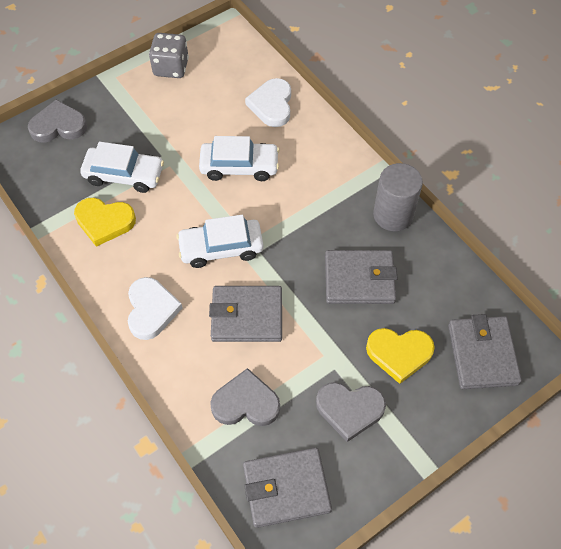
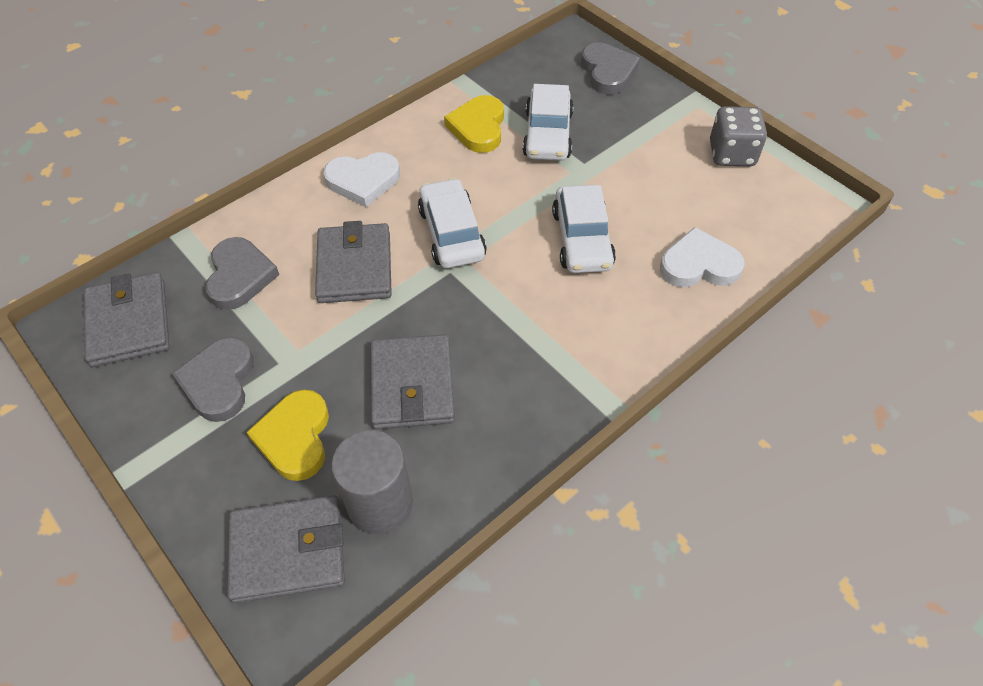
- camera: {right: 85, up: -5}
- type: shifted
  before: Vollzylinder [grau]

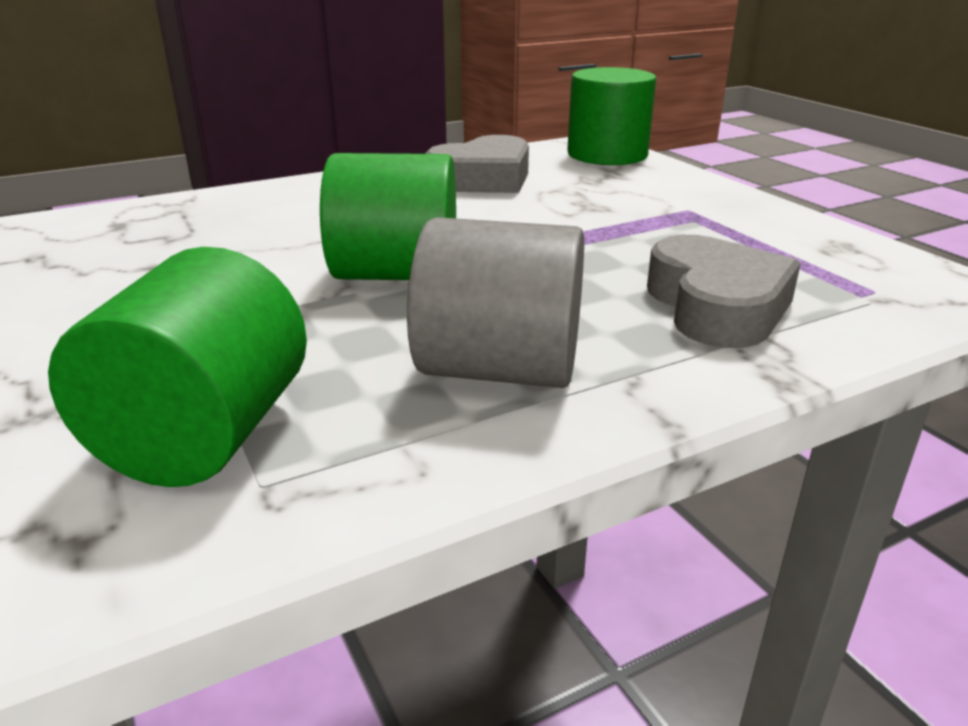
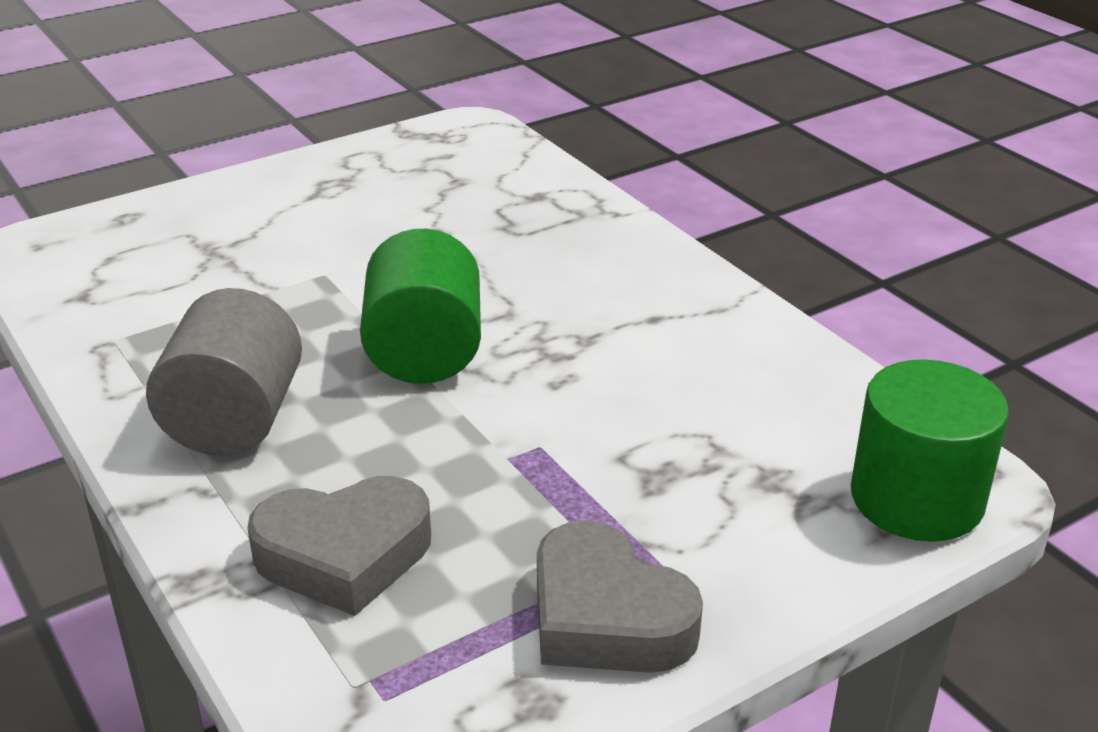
- camera: {right: 85, up: 5}
- type: gone
  before: Vollzylinder [grün] (no. 1 from left)
- type: shifted
  before: Herz [grau] (no. 1 from left in the first image)
  after: Herz [grau] (no. 2 from left)

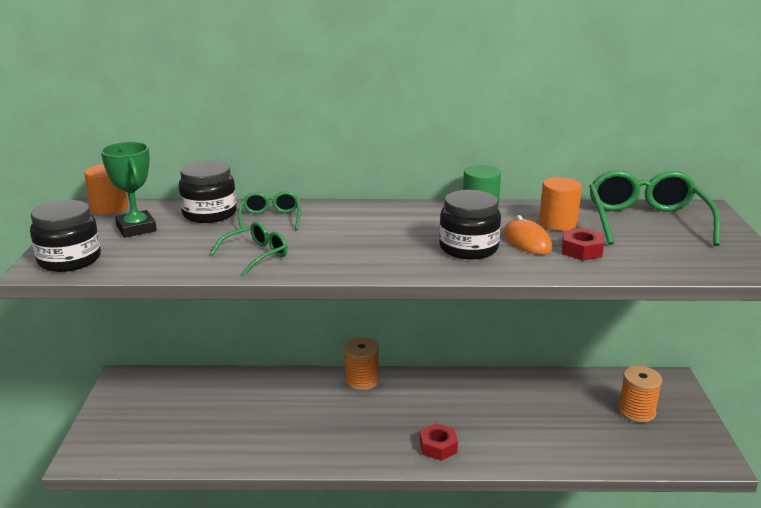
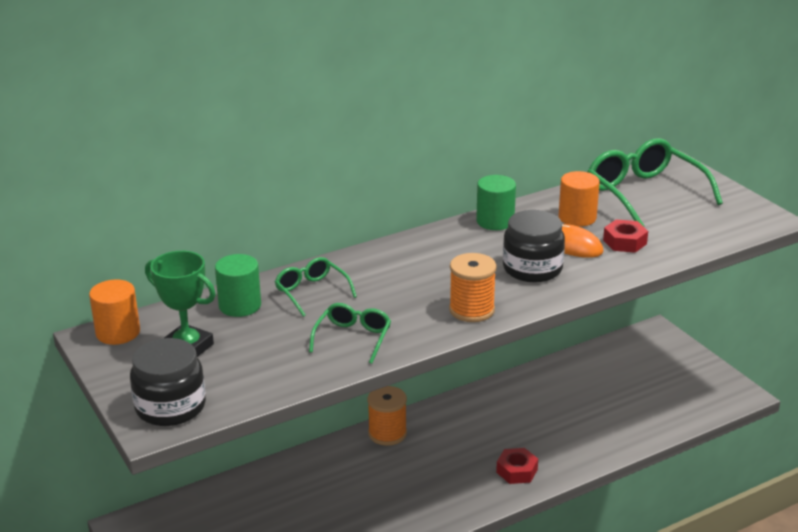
- camera: {right: -30, up: 5}
- type: shifted
  before: Garnrolle [orange] (no. 2 from left)
- type: swapped
  before: Einmachglas [schwarz] (no. 2 from left)
  after: Vollzylinder [grün] (no. 1 from left)

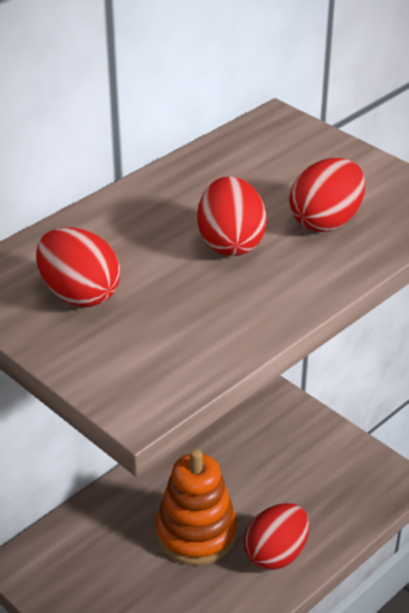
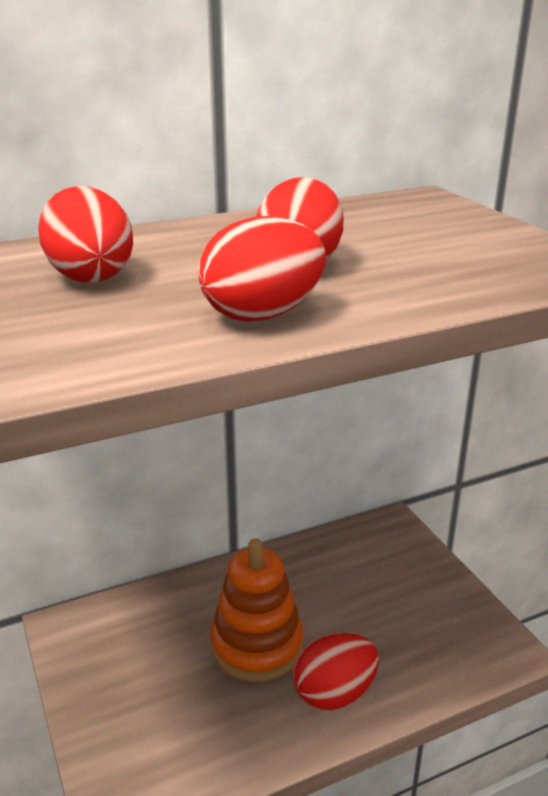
- camera: {right: 20, up: -10}
- type: shifted
  before: Ei [rot] (no. 4 from left in the first image)
  after: Ei [rot] (no. 2 from left)

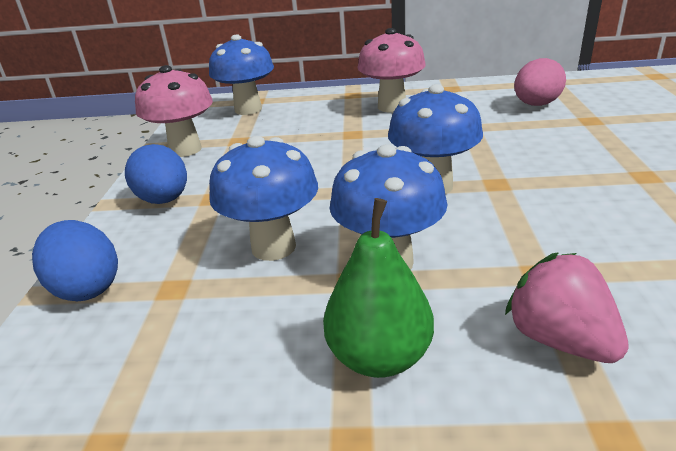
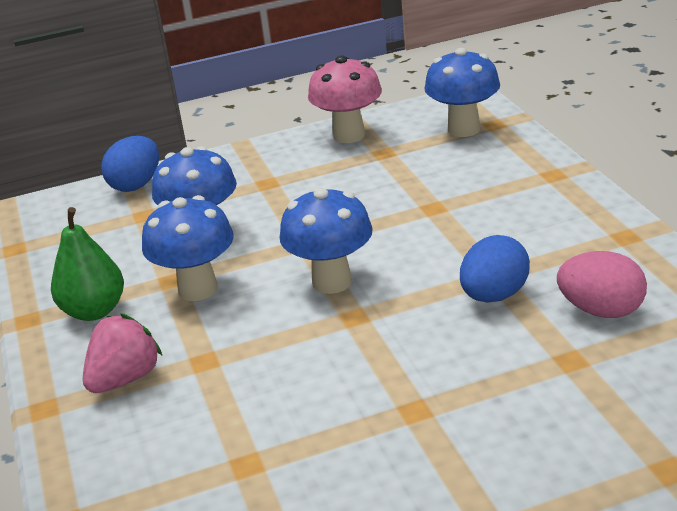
- camera: {right: 70, up: 0}
- type: gone
  before: Pilz [rosa] (no. 2 from left)
- type: shifted
  before: Ei [blau] (no. 2 from left)

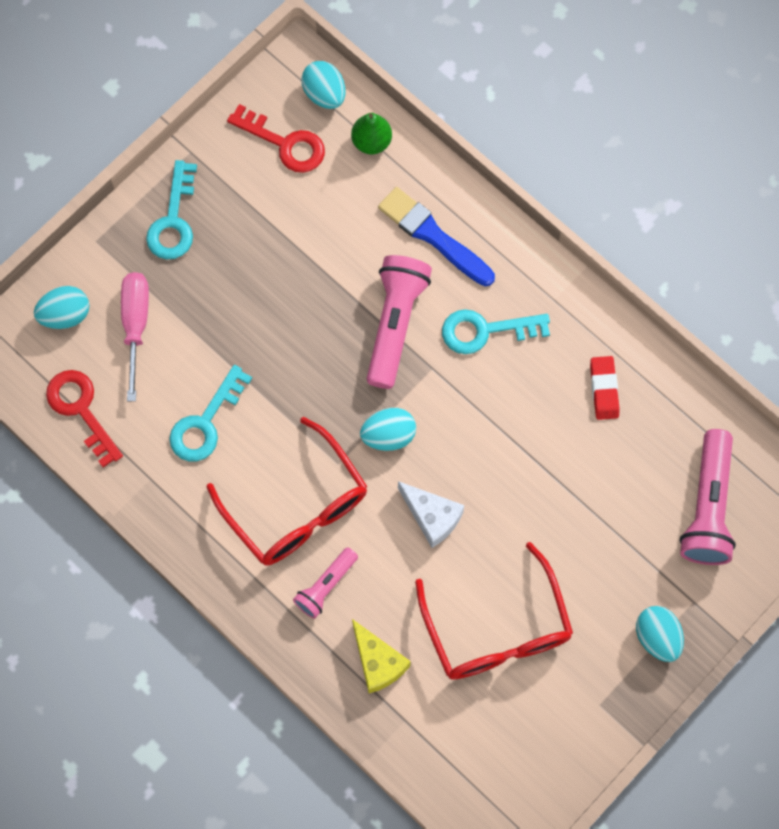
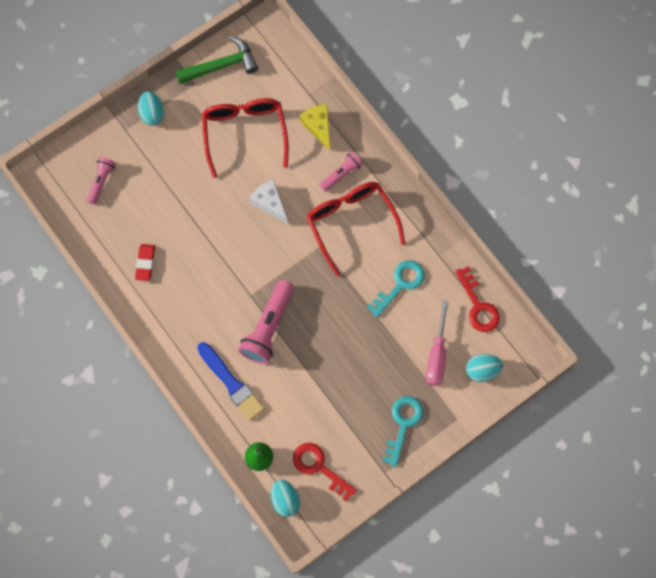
- camera: {right: -170, up: 0}
- type: gone
  before: Ei [türkis] (no. 3 from left)
- type: gone
  before: Schlüssel [türkis] (no. 3 from left)
- type: new
  after: Hammer [grün]
- type: scaled
  before: Taschenlampe [rosa] (no. 3 from left in the first image)
  scale: 0.57

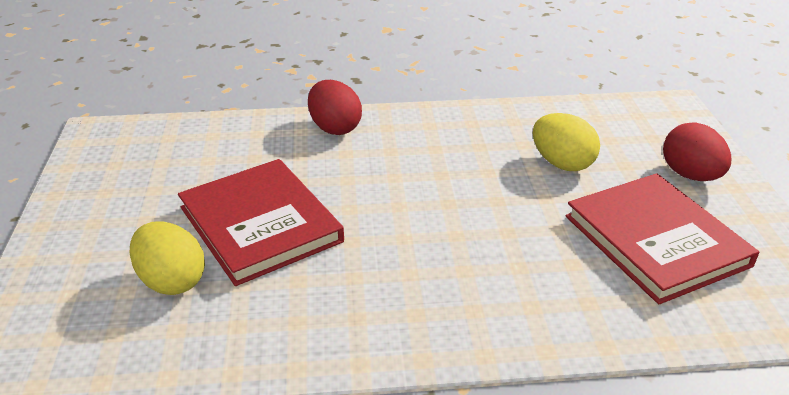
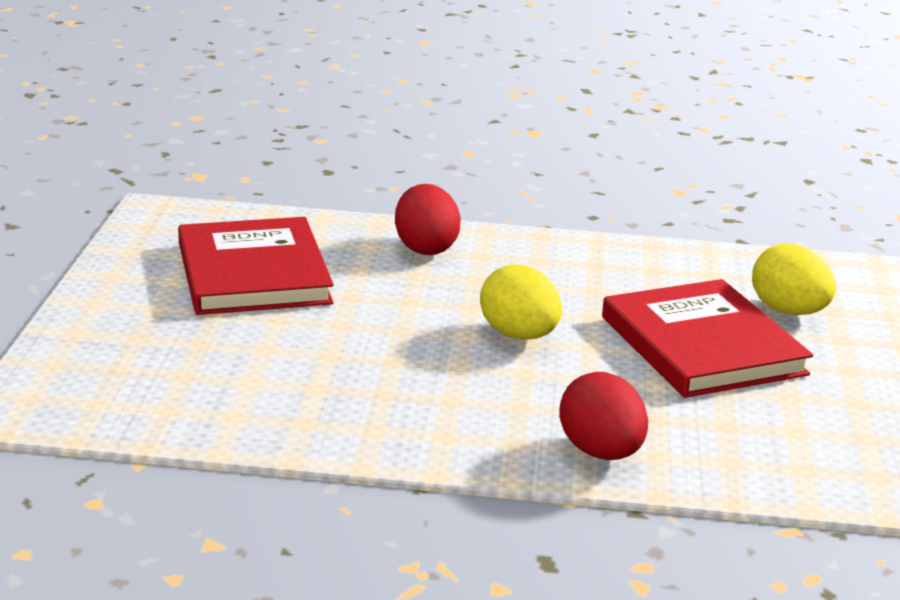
- camera: {right: -170, up: -10}
- type: shifted
  before: Ei [gelb] (no. 2 from left in the first image)
  after: Ei [gelb] (no. 1 from left)
- type: shifted
  before: Ei [rot] (no. 2 from left in the first image)
  after: Ei [rot] (no. 1 from left)

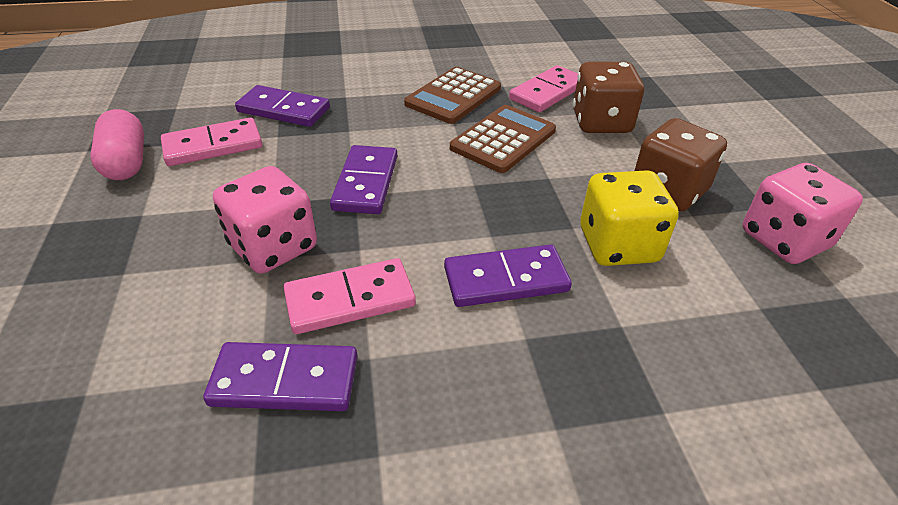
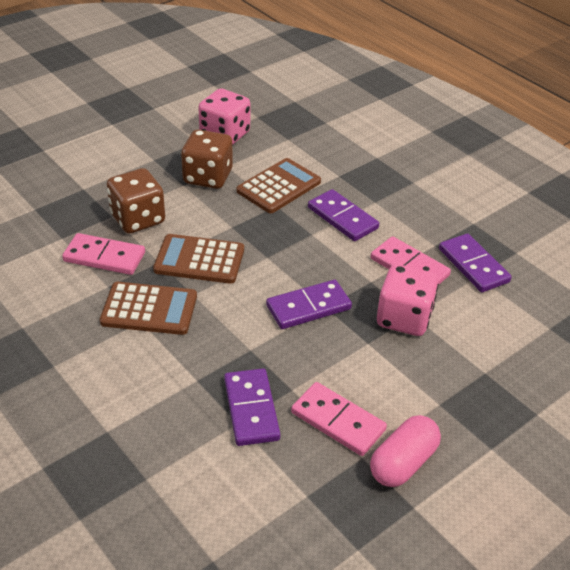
- camera: {right: -120, up: 0}
- type: swapped
  before: Spielwürfel [gelb]
  after: Taschenrechner [braun] (no. 3 from left)

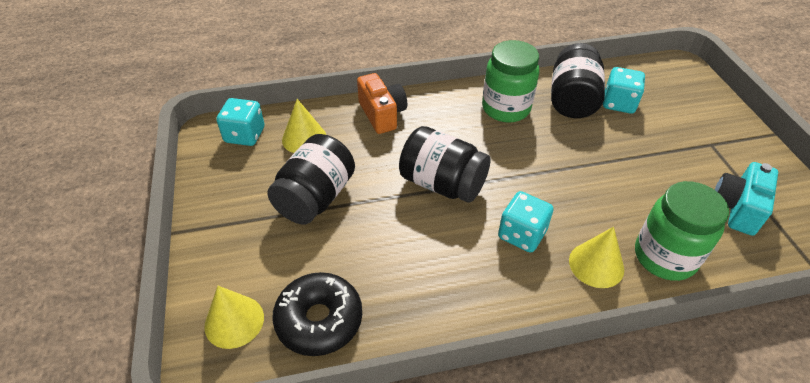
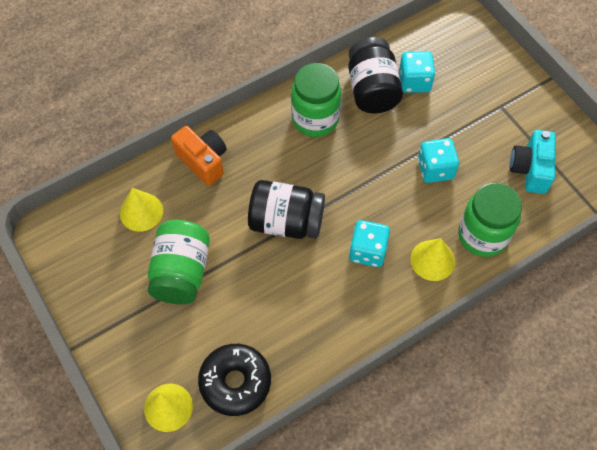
- camera: {right: -20, up: 15}
- type: shifted
  before: Spielwürfel [türkis] (no. 1 from left in the first image)
  after: Spielwürfel [türkis] (no. 3 from left)
- type: repainted
  before: Einmachglas [schwarz] (no. 1 from left)
  after: Einmachglas [grün] (no. 1 from left)

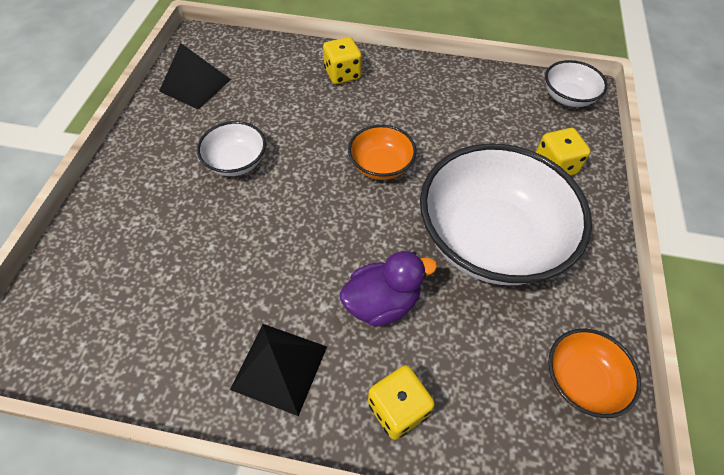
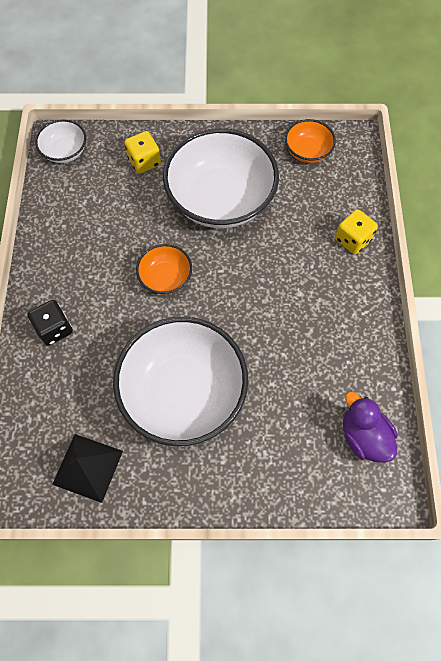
- camera: {right: -100, up: 10}
- type: gone
  before: Pyramide [schwarz] (no. 2 from left)
- type: shifted
  before: Ente [lila]
- type: repainted
  before: Spielwürfel [gelb] (no. 1 from left)
  after: Spielwürfel [schwarz]
- type: scaled
  before: Schüssel [weiß] (no. 1 from left in the first image)
  scale: 2.12

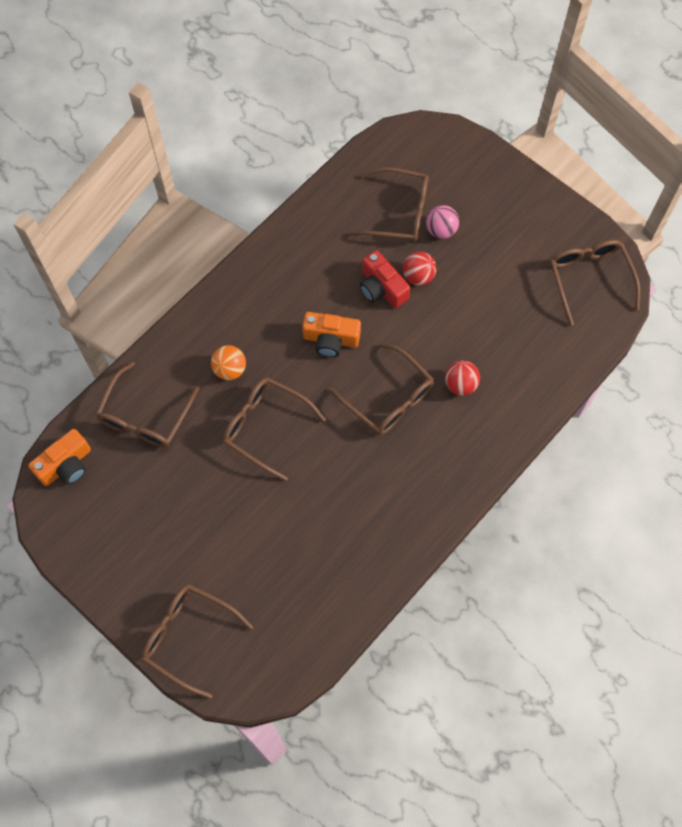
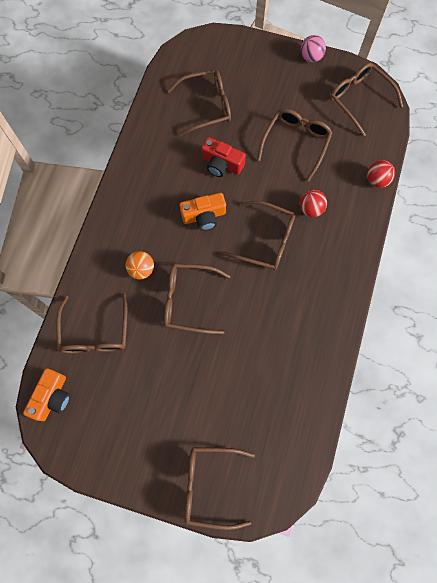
- camera: {right: -25, up: 5}
- type: new
  after: Brille [braun] (no. 6 from left)
- type: shifted
  before: Ball [rot] (no. 1 from left in the first image)
  after: Ball [rot] (no. 2 from left)
- type: shifted
  before: Ball [rosa]

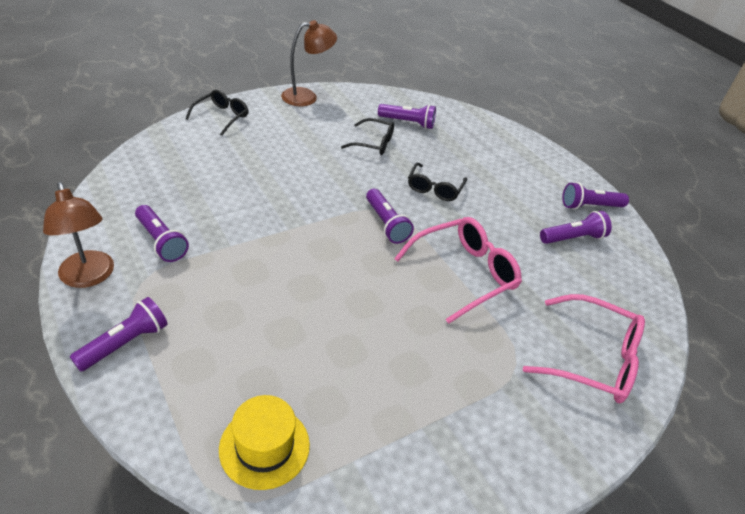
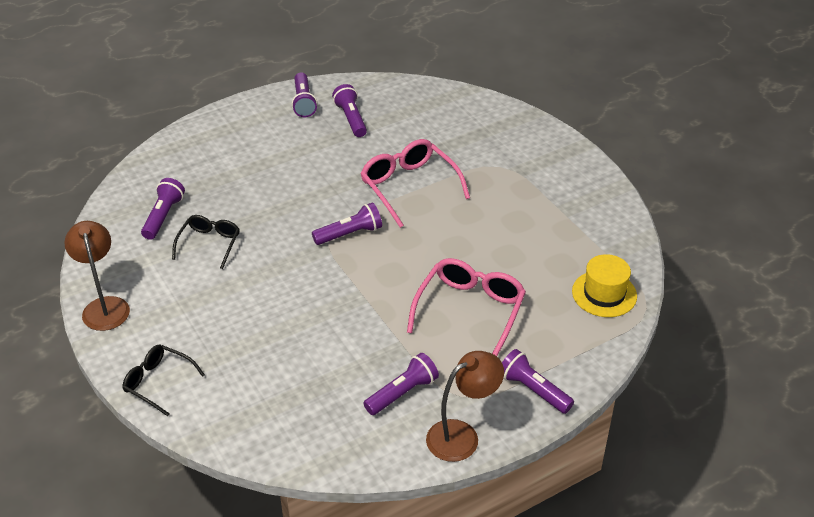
- camera: {right: -85, up: 0}
- type: gone
  before: Brille [schwarz] (no. 3 from left)
- type: shifted
  before: Brille [rosa] (no. 2 from left)

